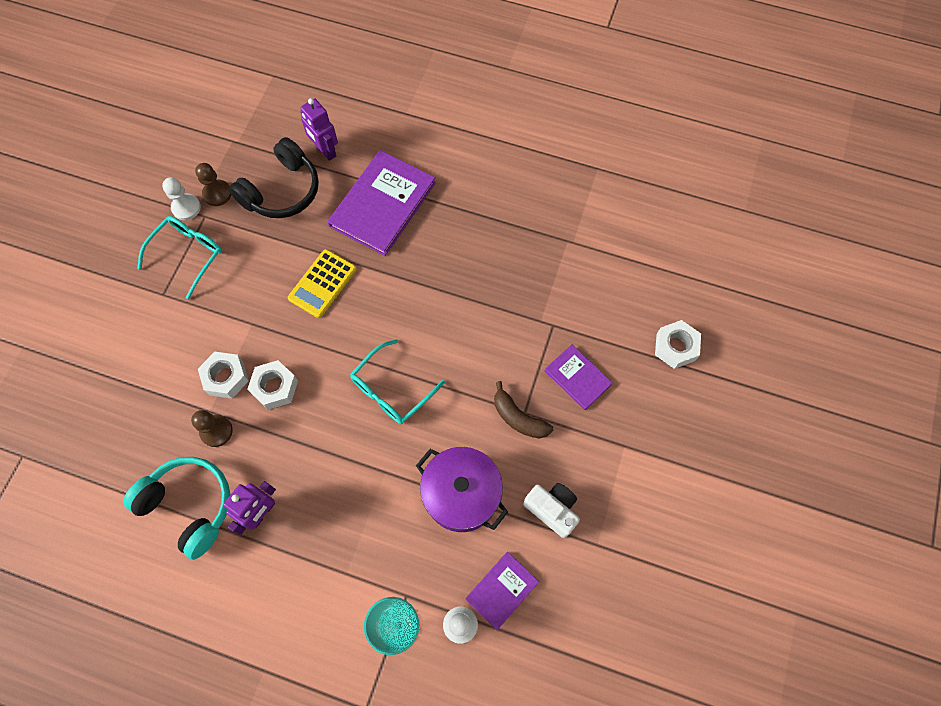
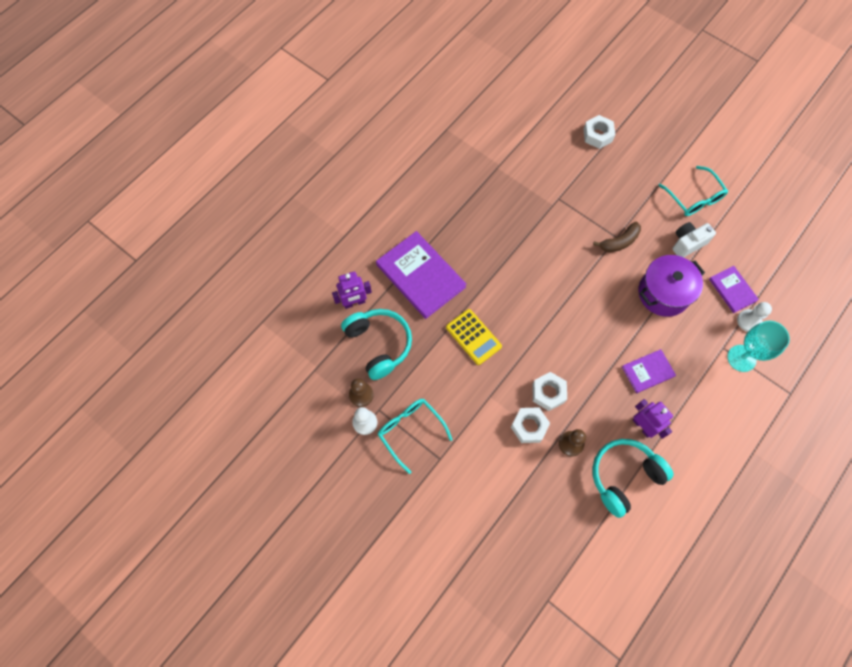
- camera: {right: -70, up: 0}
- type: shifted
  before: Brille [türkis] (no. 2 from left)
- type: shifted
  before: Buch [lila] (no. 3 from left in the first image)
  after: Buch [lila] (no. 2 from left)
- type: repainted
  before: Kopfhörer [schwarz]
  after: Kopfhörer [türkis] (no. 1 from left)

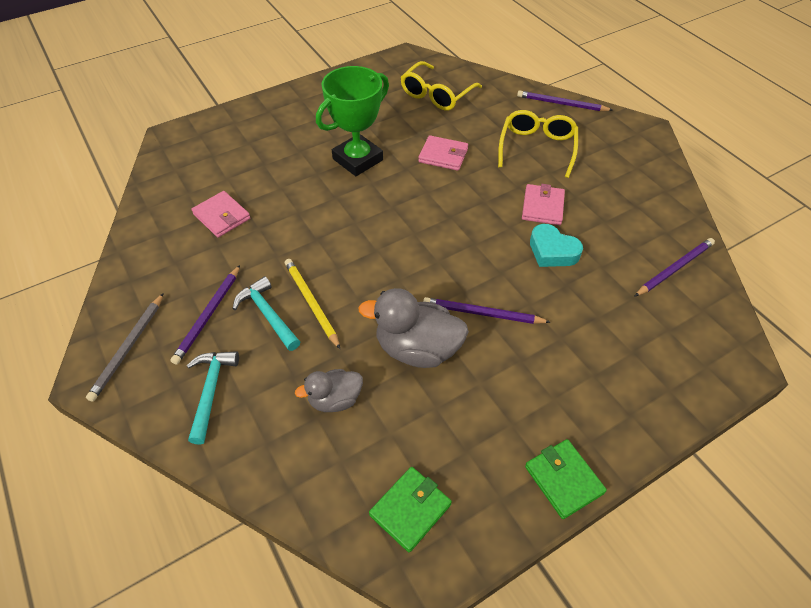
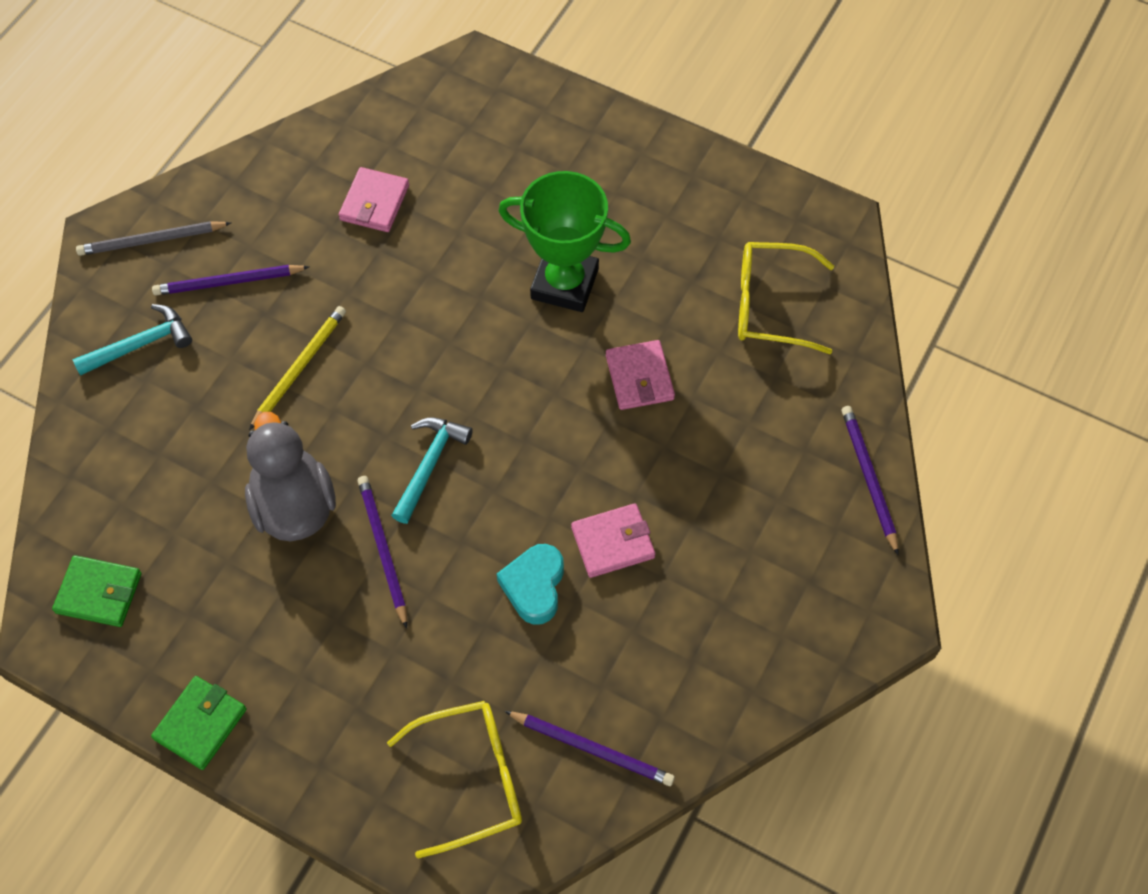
- camera: {right: 60, up: 10}
- type: gone
  before: Ente [grau] (no. 1 from left)
- type: shifted
  before: Hammer [türkis] (no. 2 from left)
- type: shifted
  before: Brille [gelb] (no. 2 from left in the first image)
  after: Brille [gelb] (no. 1 from left)

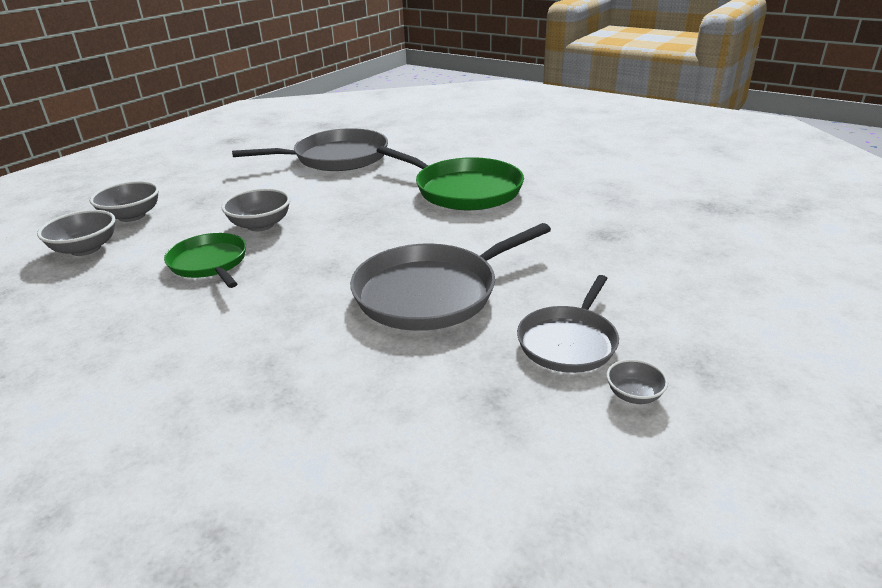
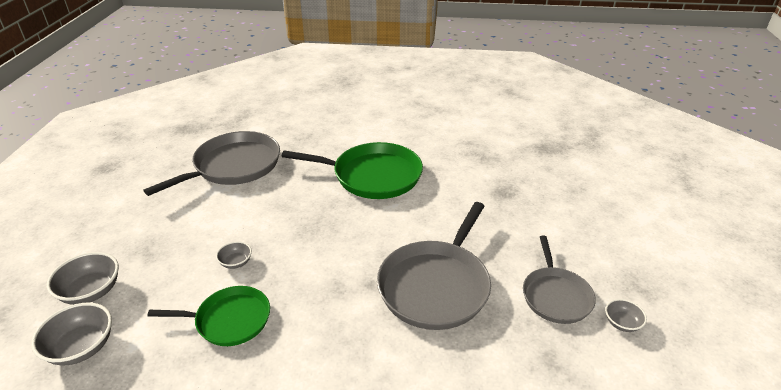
- camera: {right: -30, up: 5}
- type: rotated
  before: Pfanne [grün] (no. 1 from left)
  turn: 150
- type: scaled
  before: Schüssel [grau] (no. 3 from left)
  scale: 0.57

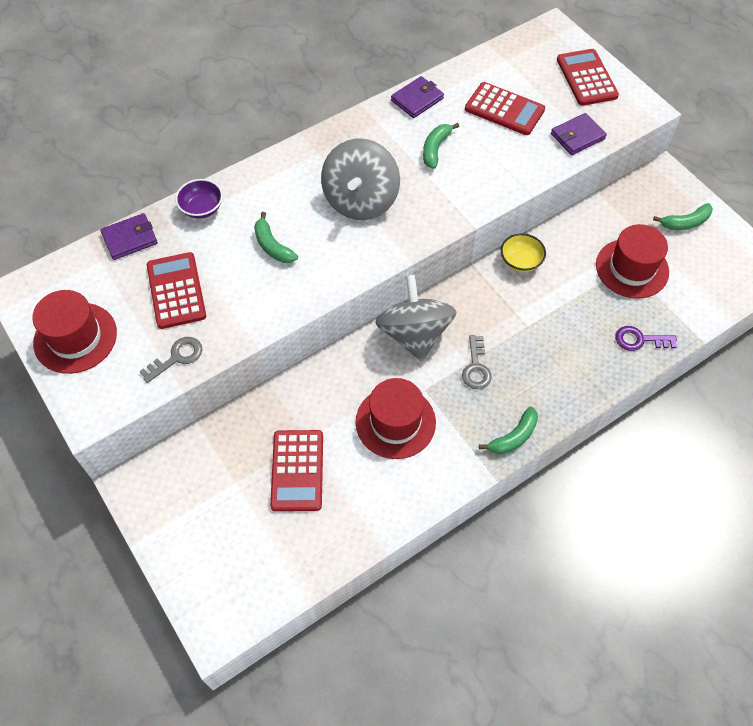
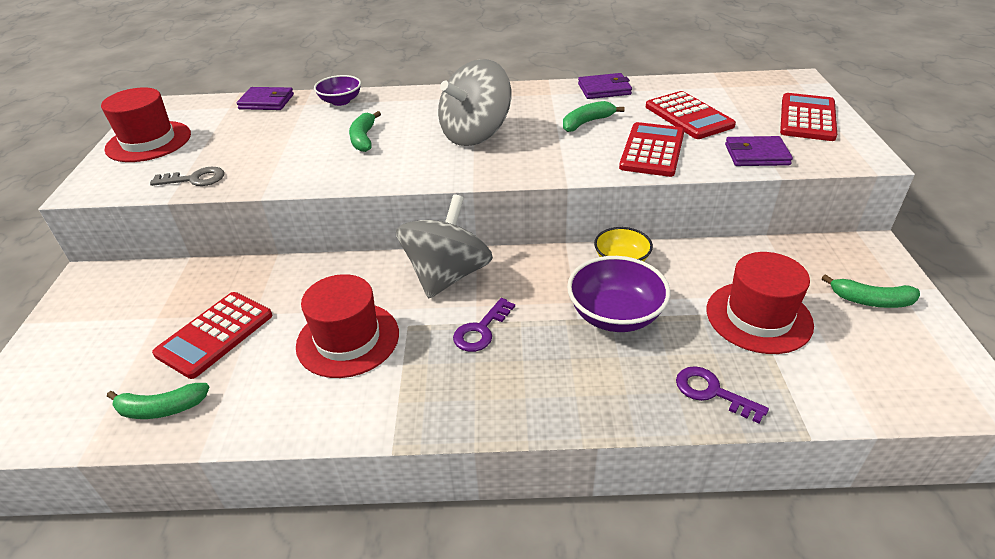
- camera: {right: 35, up: -20}
- type: new
  after: Schüssel [lila] (no. 2 from left)
- type: shifted
  before: Taschenrechner [rot] (no. 1 from left in the first image)
  after: Taschenrechner [rot] (no. 2 from left)
- type: shifted
  before: Banane [grün] (no. 3 from left in the first image)
  after: Banane [grün] (no. 1 from left)
- type: repainted
  before: Schlüssel [grau] (no. 2 from left)
  after: Schlüssel [lila] (no. 1 from left)

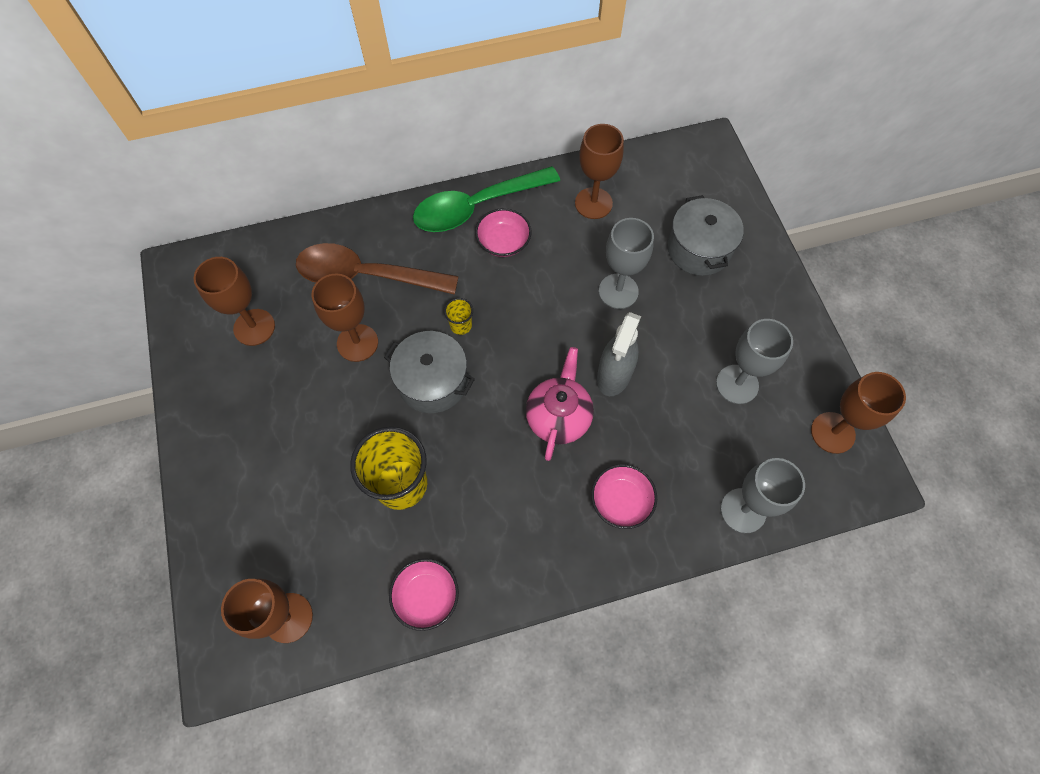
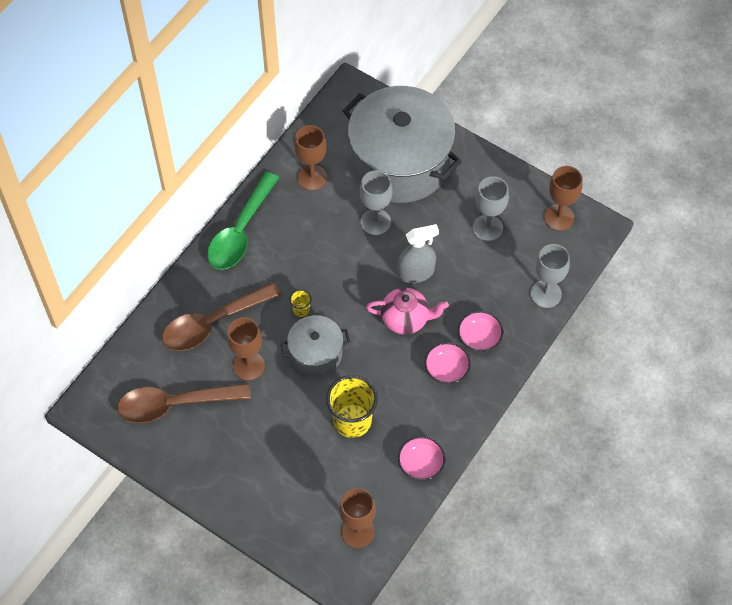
- camera: {right: -40, up: -5}
- type: shifted
  before: Schüssel [rosa] (no. 2 from left)
- type: swapped
  before: Kelch [braun] (no. 1 from left)
  after: Löffel [braun] (no. 1 from left)
- type: rotated
  before: Teekanne [rosa]
  turn: 120
- type: rotated
  before: Sprühflasche [grau]
  turn: -90
- type: scaled
  before: Kochtopf [grau] (no. 2 from left)
  scale: 2.02

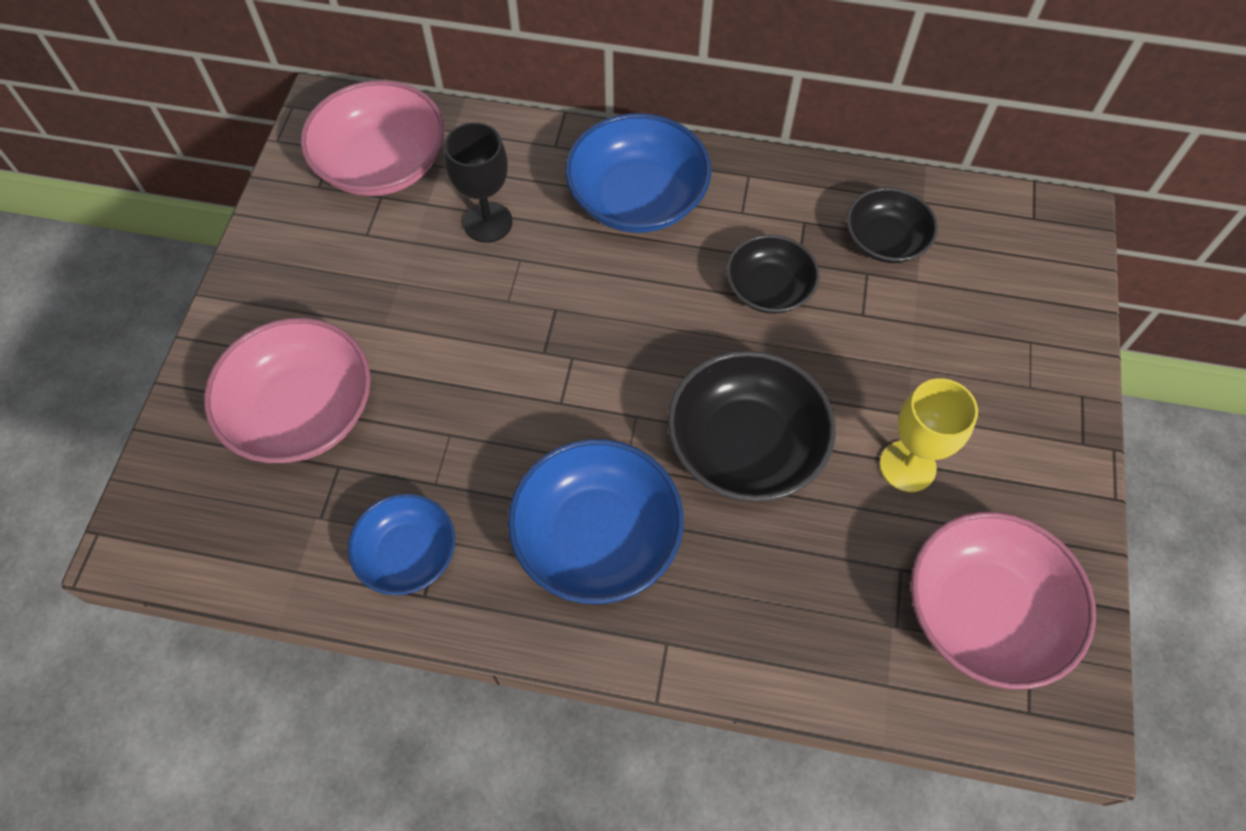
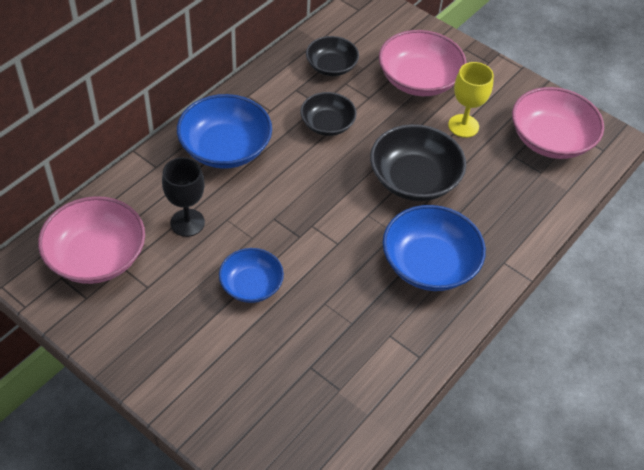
- camera: {right: -65, up: -10}
- type: shifted
  before: Schüssel [rosa] (no. 1 from left in the first image)
  after: Schüssel [rosa] (no. 2 from left)
- type: shifted
  before: Schüssel [blau] (no. 1 from left in the first image)
  after: Schüssel [blau] (no. 2 from left)

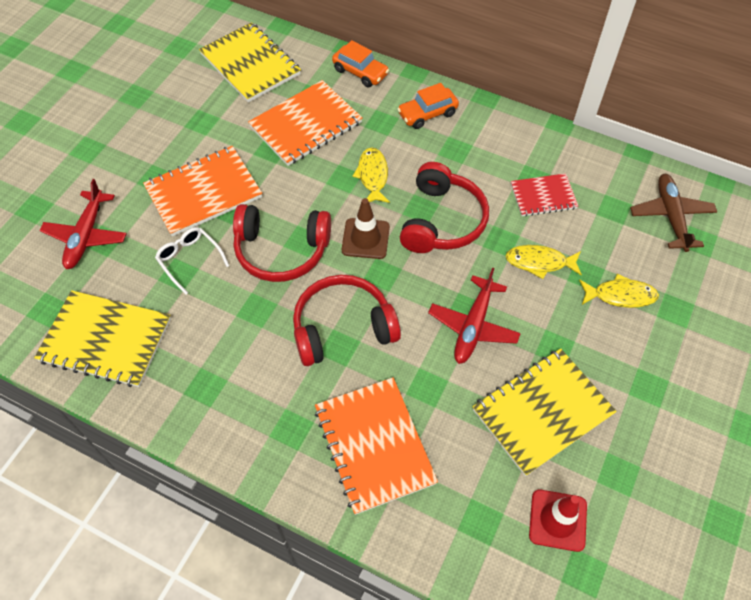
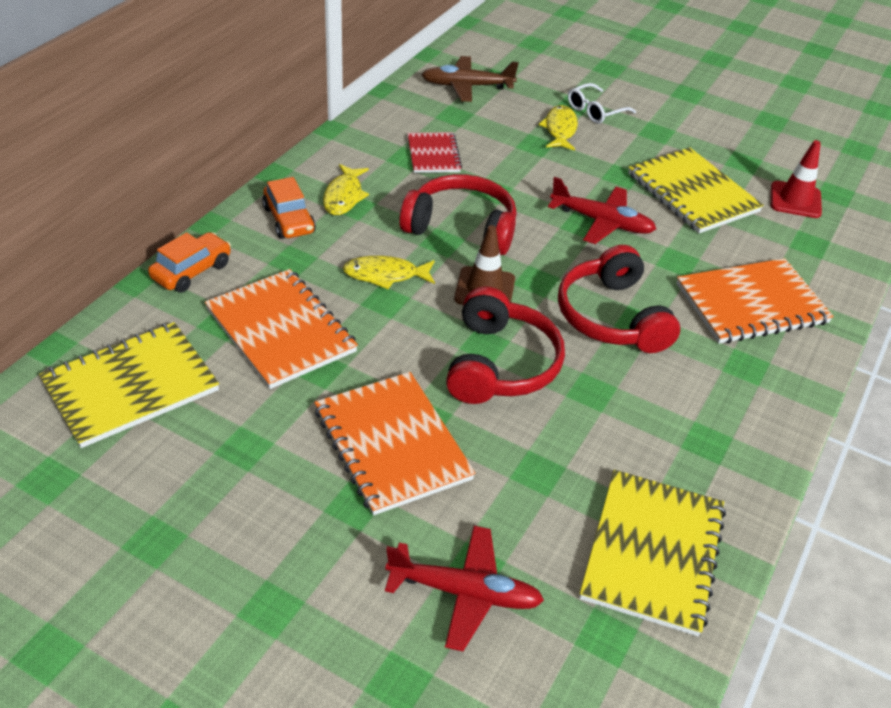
- camera: {right: -90, up: -15}
- type: shifted
  before: Brille [weiß]
- type: shifted
  before: Fisch [gelb] (no. 2 from left in the first image)
  after: Fisch [gelb] (no. 1 from left)

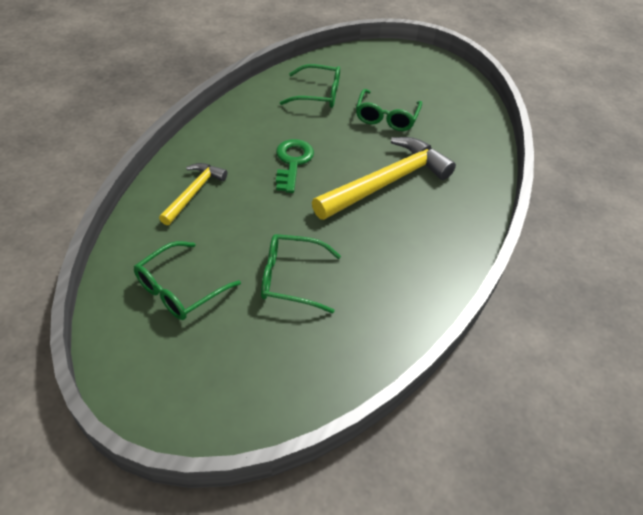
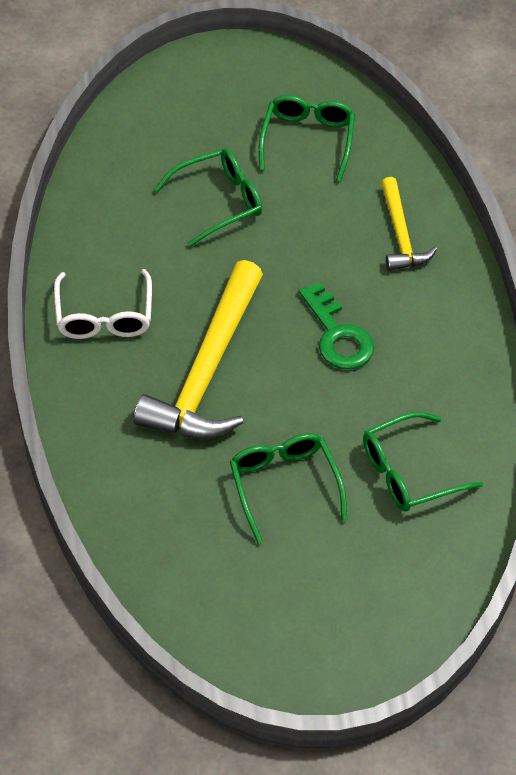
- camera: {right: 150, up: 5}
- type: new
  after: Brille [weiß]

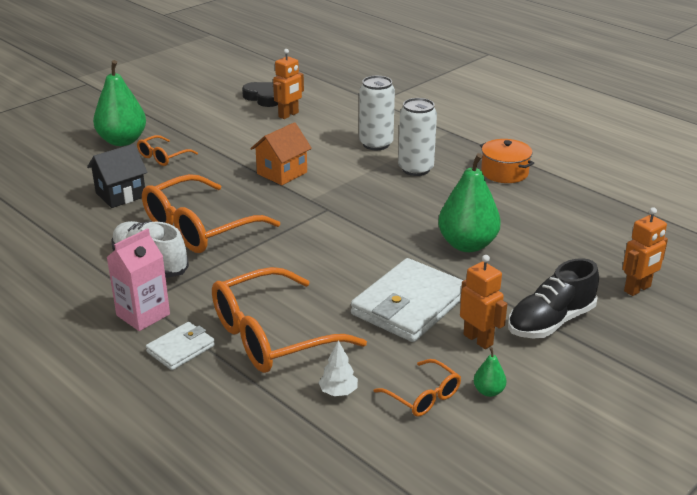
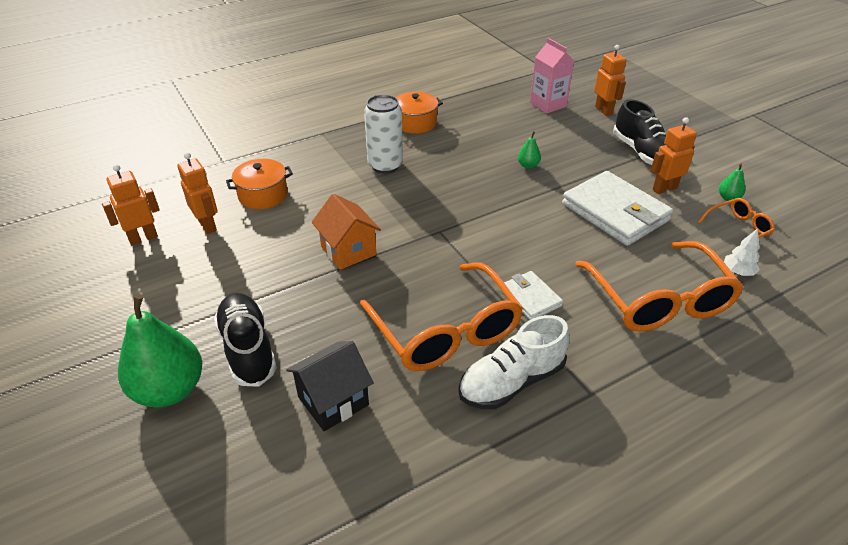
- camera: {right: -75, up: 10}
- type: gone
  before: Dose [weiß] (no. 1 from left)
- type: new
  after: Kochtopf [orange] (no. 1 from left)
- type: shifted
  before: Getränkekarton [rosa]
- type: shifted
  before: Geldbörse [weiß] (no. 1 from left)
- type: swapped
  before: Brille [orange] (no. 1 from left)
  after: Schuh [schwarz] (no. 1 from left)
- type: swapped
  before: Herz [schwarz]
  after: Roboter [orange] (no. 1 from left)
- type: rotated
  before: Haus [schwarz]
  turn: 75
- type: scaled
  before: Birne [grün] (no. 2 from left)
  scale: 0.43

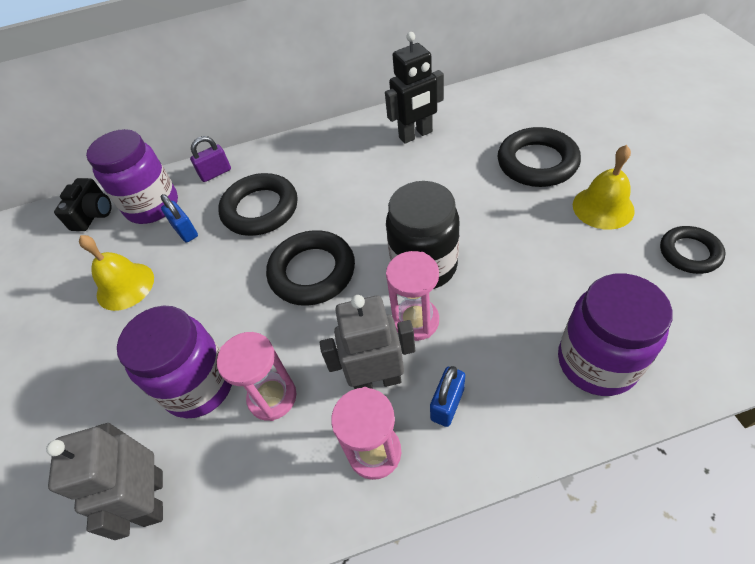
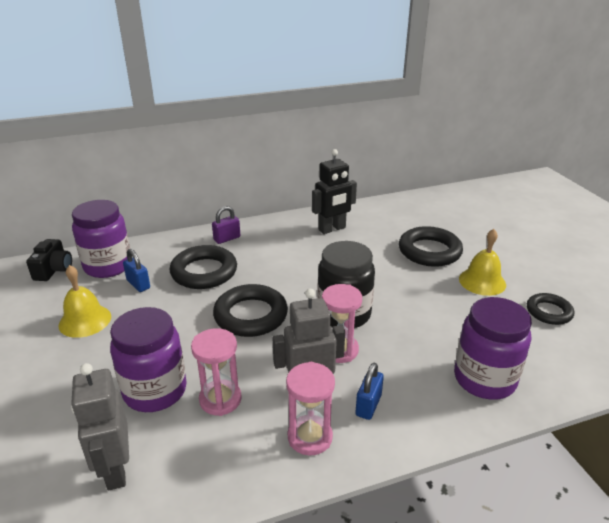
- camera: {right: -10, up: -20}
- type: shifted
  before: Vorhängeschloss [lila]

